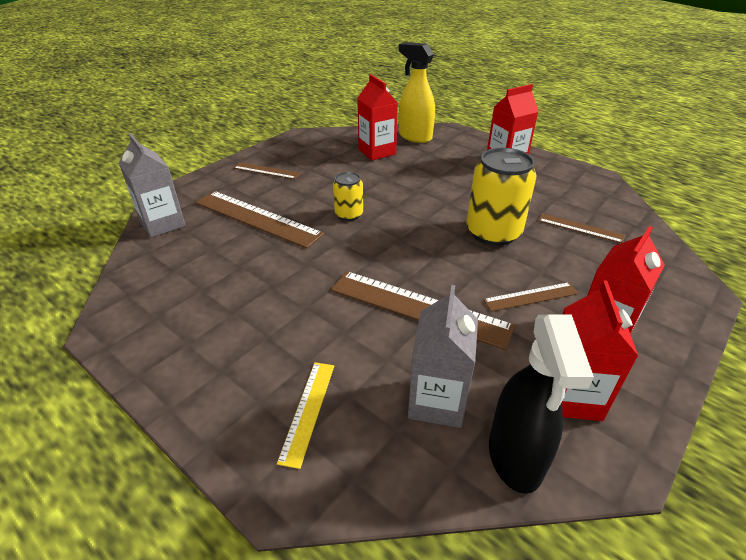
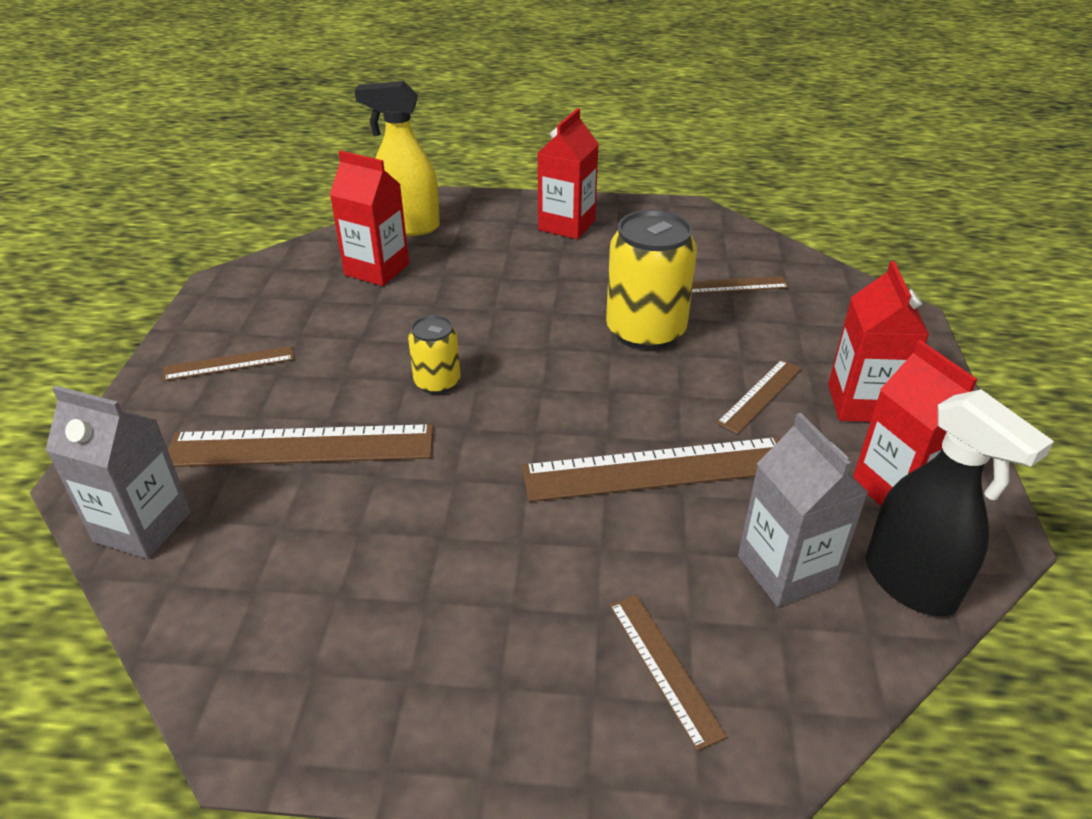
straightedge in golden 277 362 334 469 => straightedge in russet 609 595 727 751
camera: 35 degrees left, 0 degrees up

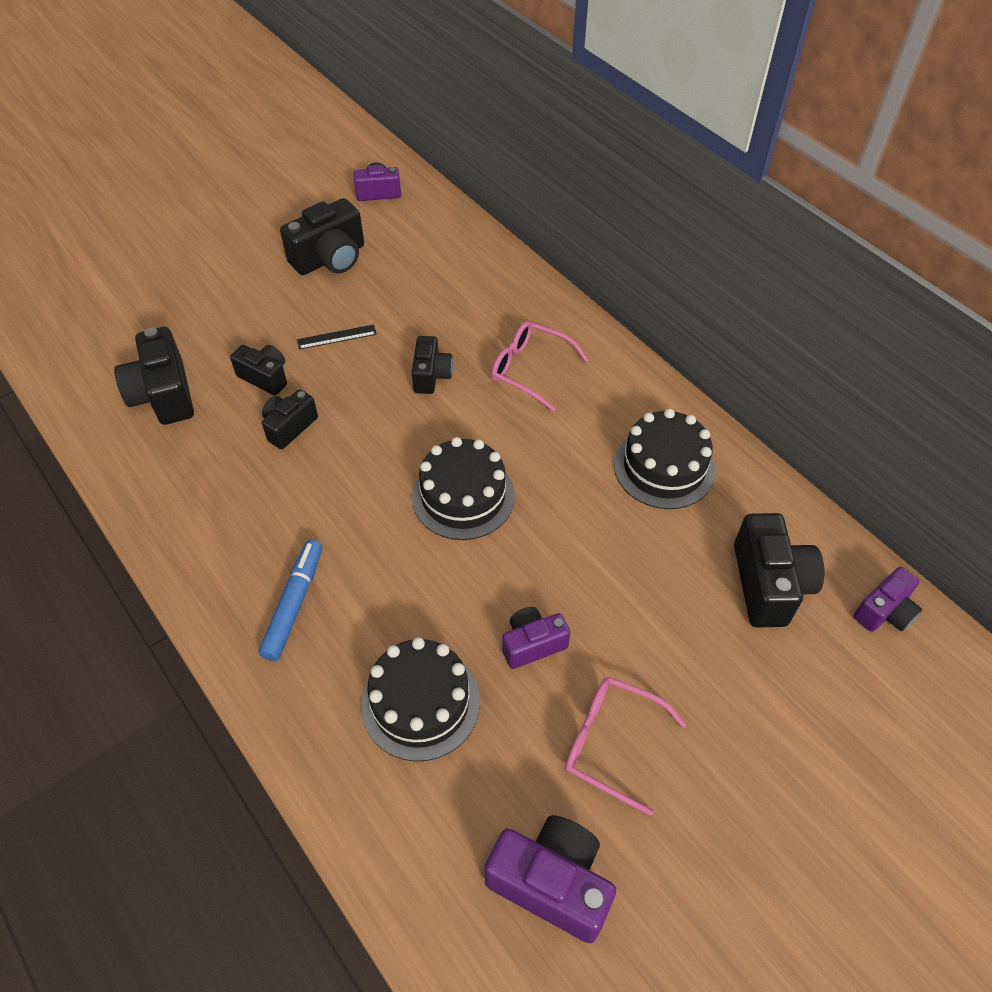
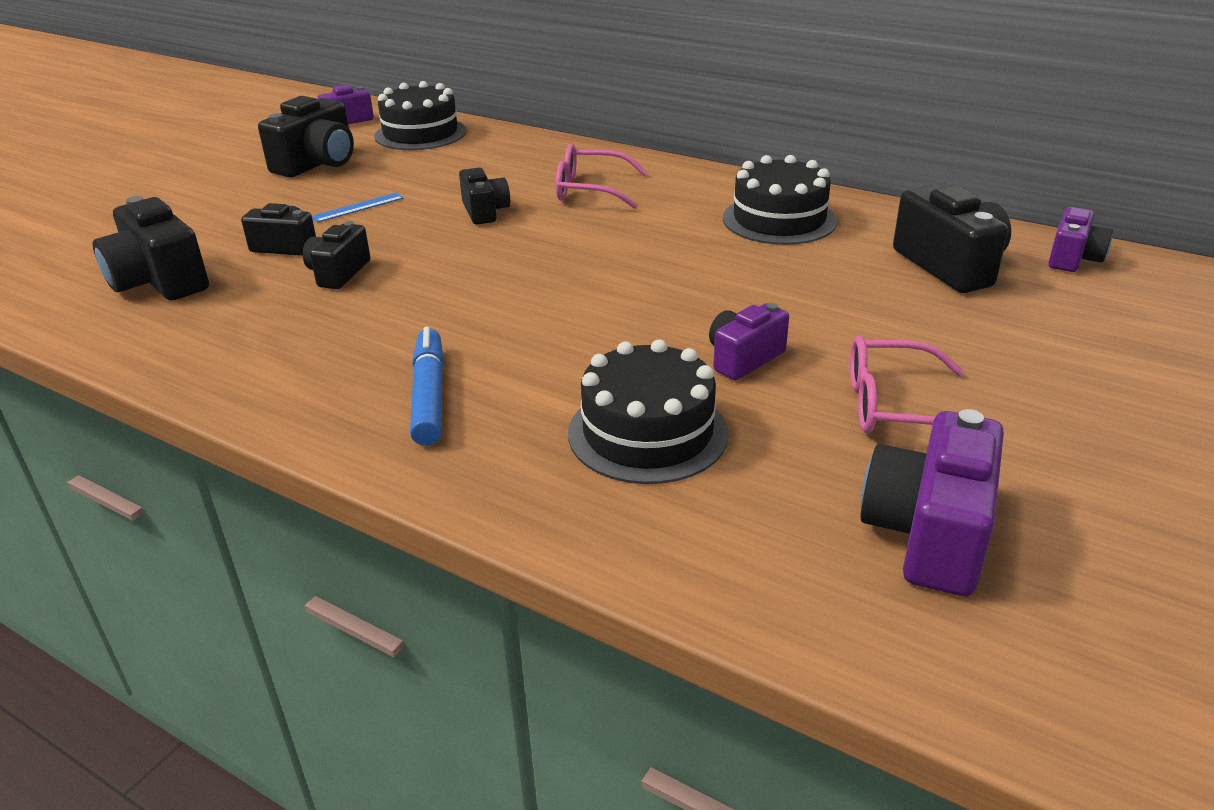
cake in jet-black 412 437 515 540 => cake in jet-black 374 81 466 150, relocated
straightedge in jet-black 297 325 377 350 => straightedge in cobalt 312 193 404 223
photo camera in purple 484 815 616 943 => photo camera in purple 860 409 1004 596, 75 degrees counterclockwise
camera: 20 degrees left, 20 degrees down

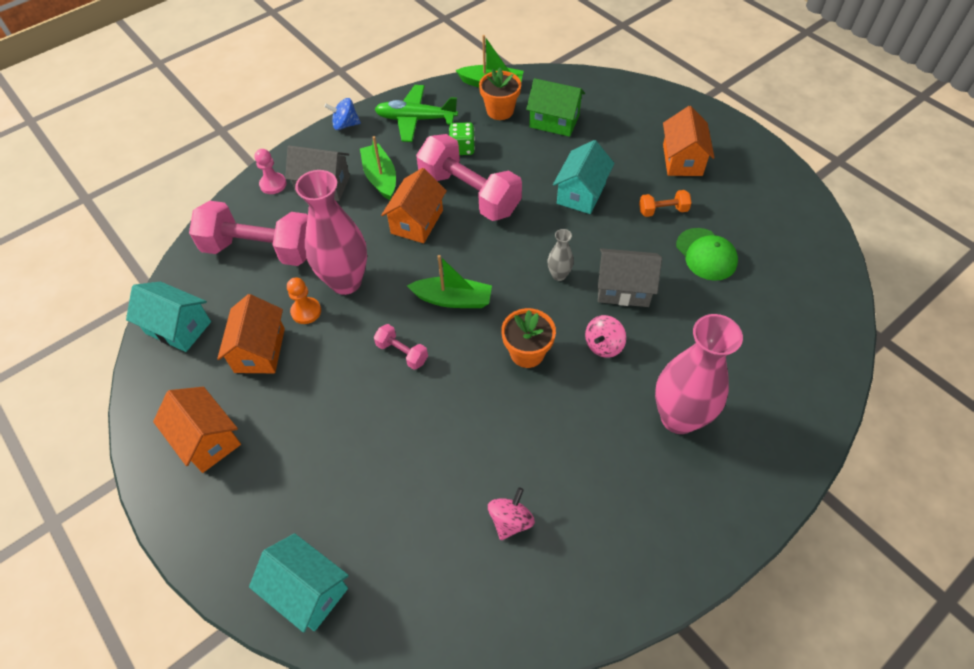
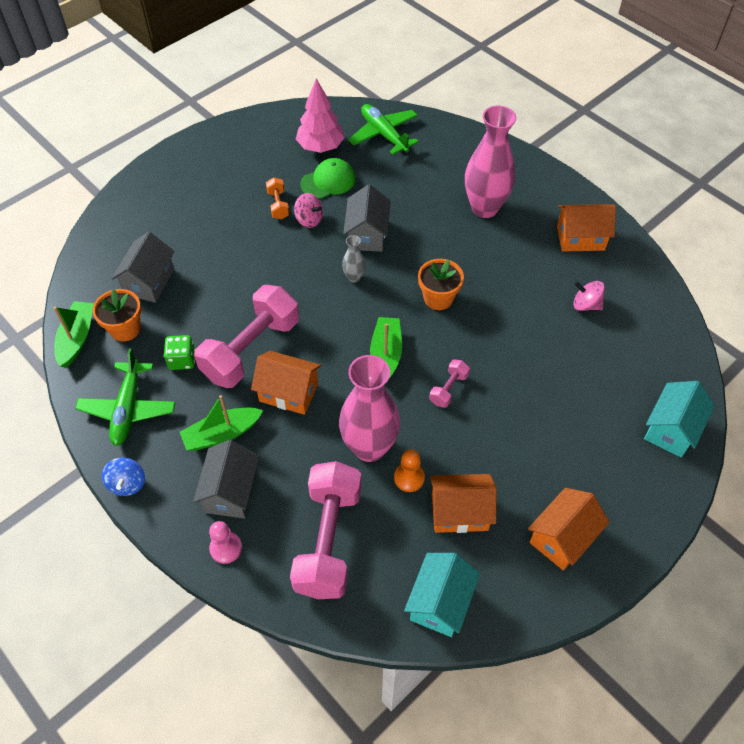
cottage in aqua 553 140 615 214 => nothing
nothing => toy tree in rosy 296 79 345 153
nothing => plane in green 348 104 419 155
spinning top in rosy 585 315 626 358 => spinning top in rosy 294 193 323 228, relocated
cottage in orange 663 106 715 176 => cottage in orange 557 204 616 252, relocated
cottage in green 526 78 585 137 => cottage in gray 111 232 175 303
camera: 95 degrees left, 0 degrees up

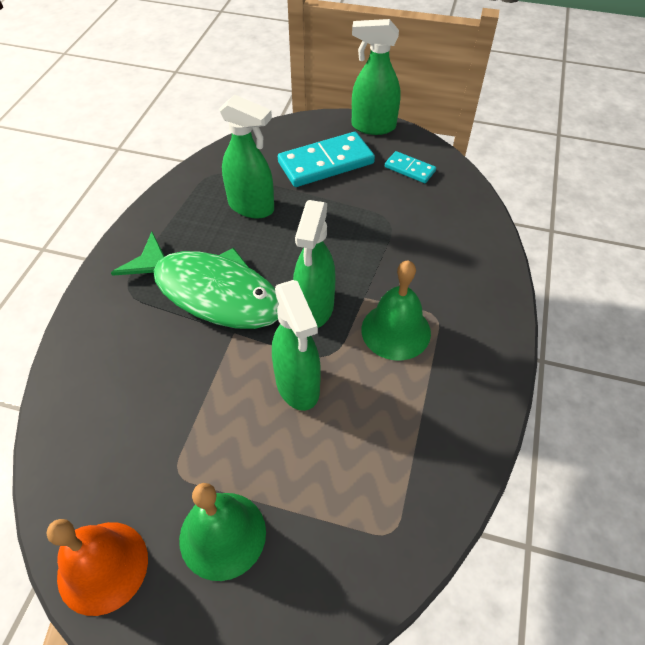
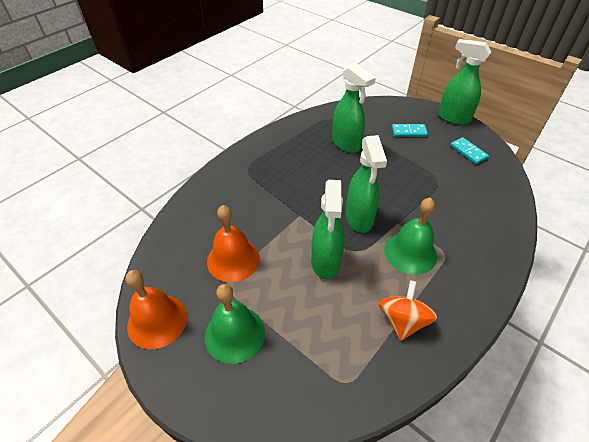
fish in green 111 231 279 329 => nothing
nothing => bell in orange 207 205 260 282
nothing => spinning top in orange 379 280 437 341
spray cleaner in green 293 200 335 328 => spray cleaner in green 346 135 387 233, 45 degrees counterclockwise
domino in aqua 278 132 375 187 => domino in aqua 392 124 428 137, x0.53
camera: 25 degrees right, 5 degrees down

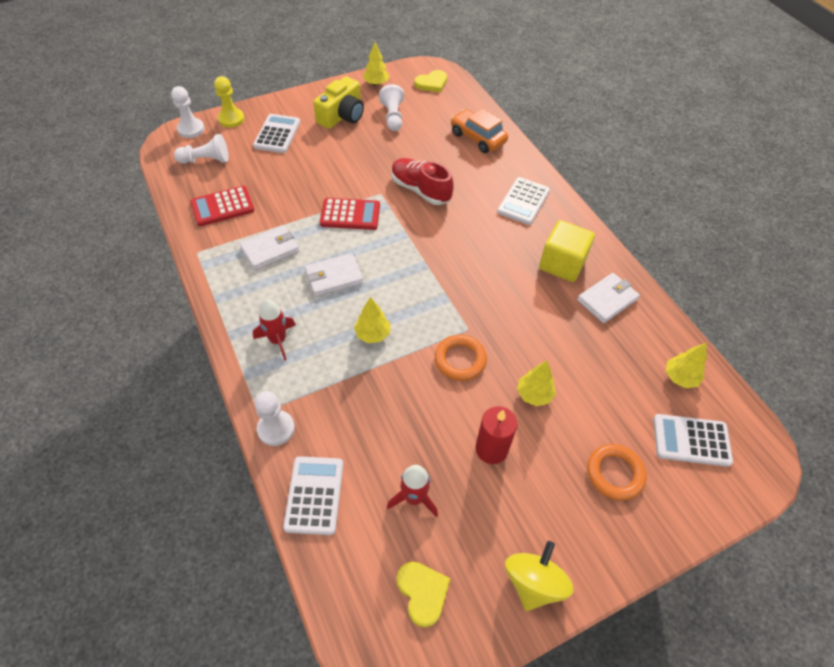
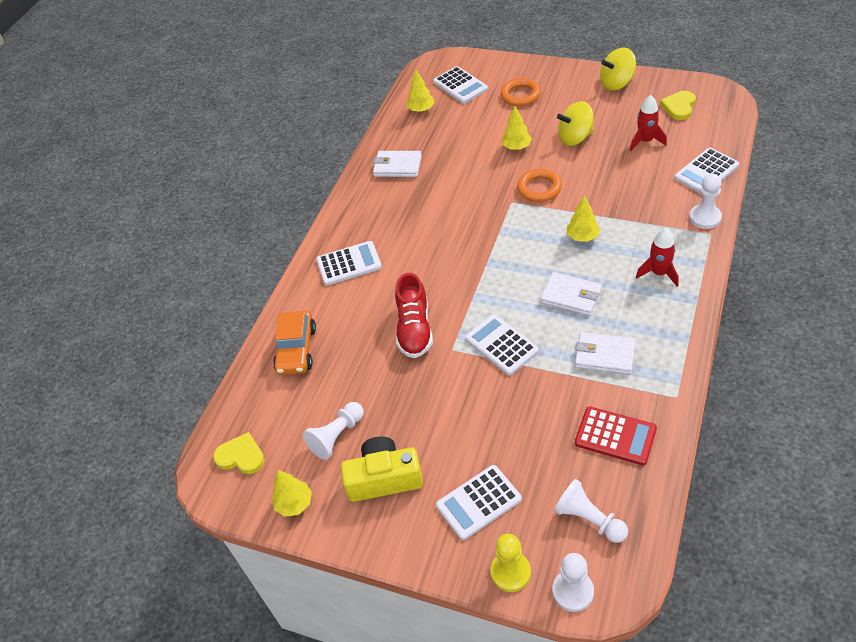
block in golden 539 220 595 282 => nothing
pillar candle in scarlet 475 406 518 464 => spinning top in golden 557 101 594 146
adding machine in scarlet 320 198 380 230 => adding machine in white 465 314 539 375
camera: 125 degrees left, 5 degrees down

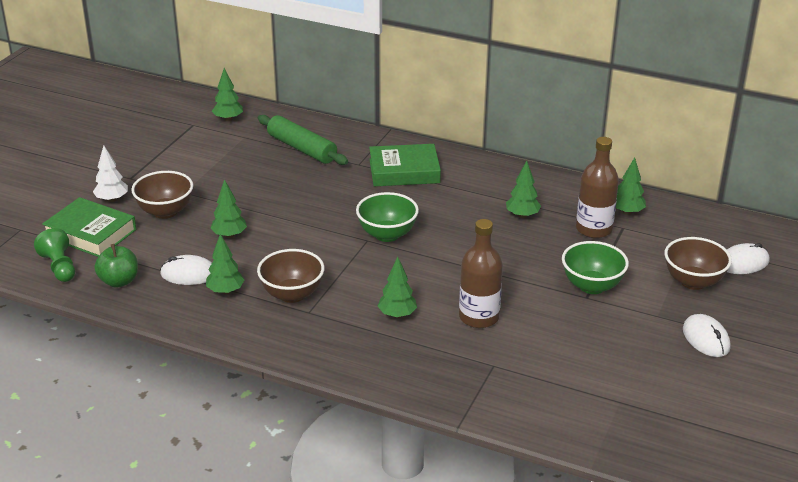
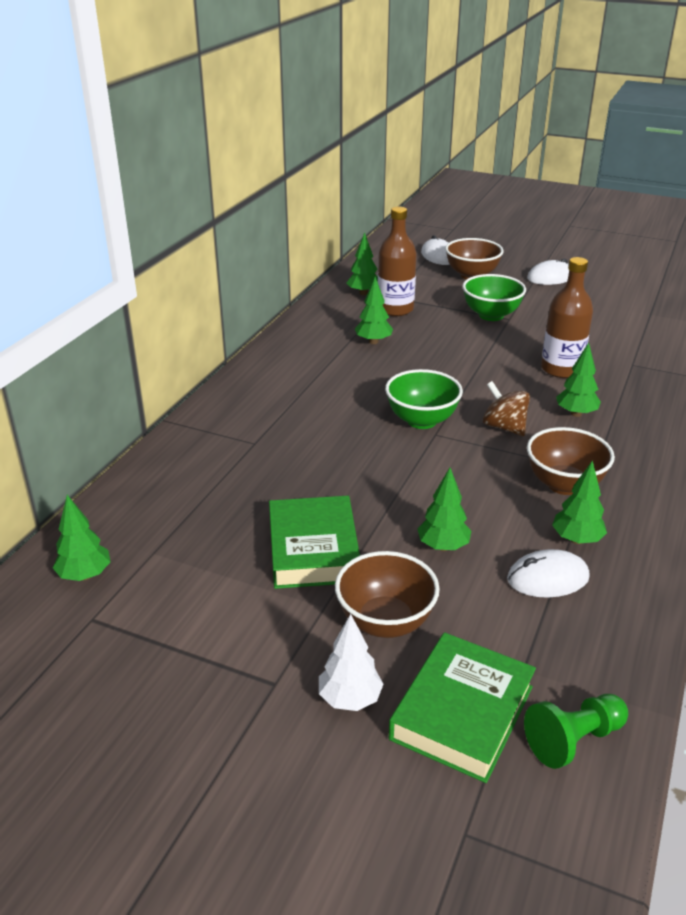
toy apple in green 95 244 138 288 => nothing
pastry roller in green 258 115 348 165 => nothing
nothing => spinning top in russet 483 381 530 436
book in green 369 144 441 186 => book in green 269 496 360 589, relocated
PC mouse in white 160 255 212 285 => PC mouse in white 507 549 590 598, 75 degrees clockwise
camera: 90 degrees left, 0 degrees up

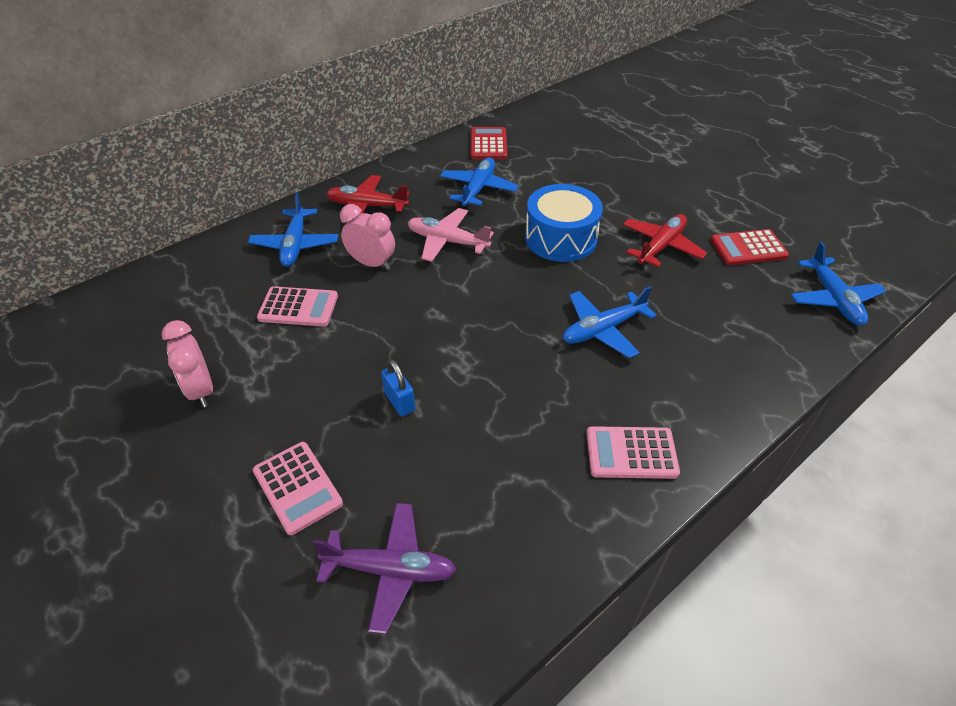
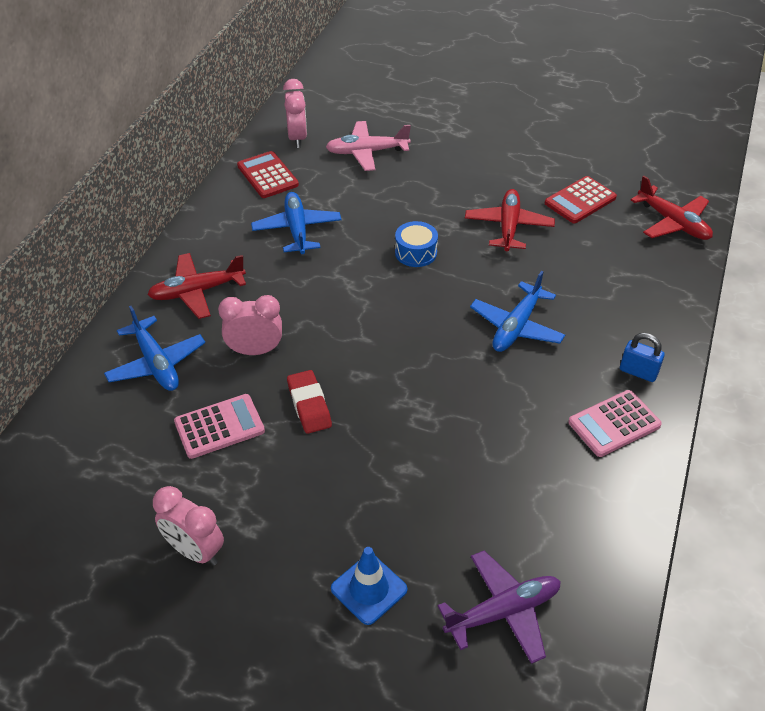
nothing => clock in rosy 283 79 307 148
nothing => pencil eraser in scarlet 287 370 332 434
padlock in cobalt 381 359 415 417 => padlock in cobalt 620 333 664 382, relocated
plane in rosy 408 208 494 262 => plane in rosy 326 121 411 171, relocated
adding machine in rosy 253 442 343 535 => road cone in cobalt 331 547 407 625
plane in cobalt 791 242 886 326 => plane in scarlet 631 176 713 240
drum in cobalt 525 184 603 262 => drum in cobalt 395 221 438 267, x0.55
camera: 30 degrees left, 0 degrees up

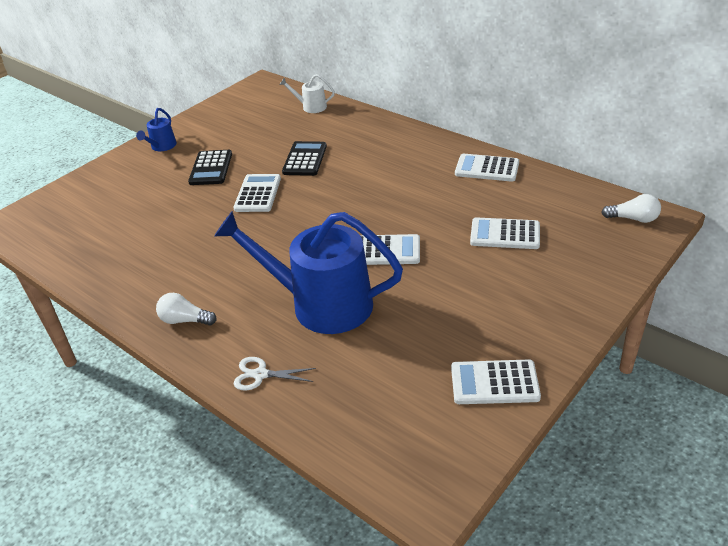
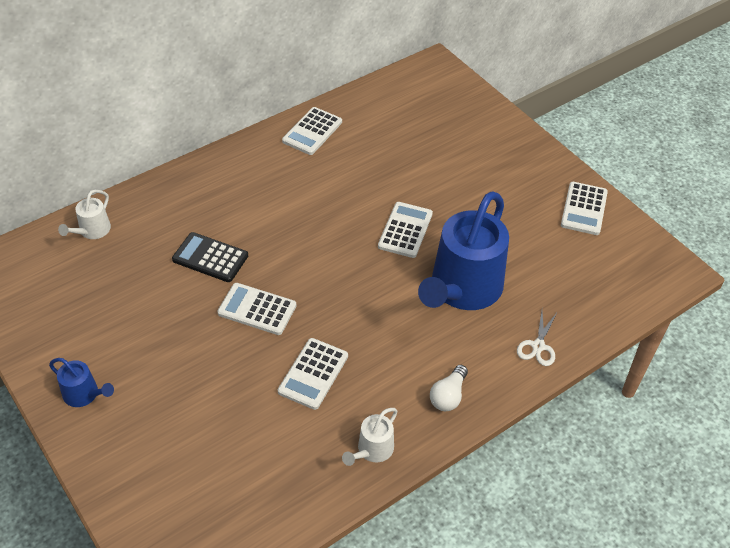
adding machine in jet-black 188 150 232 185 => nothing
lightbulb in white 601 194 661 223 => nothing
nothing => watering pot in white 342 408 398 466
adding machine in white 470 217 540 249 => adding machine in white 278 338 348 410, relocated
camera: 80 degrees left, 10 degrees up

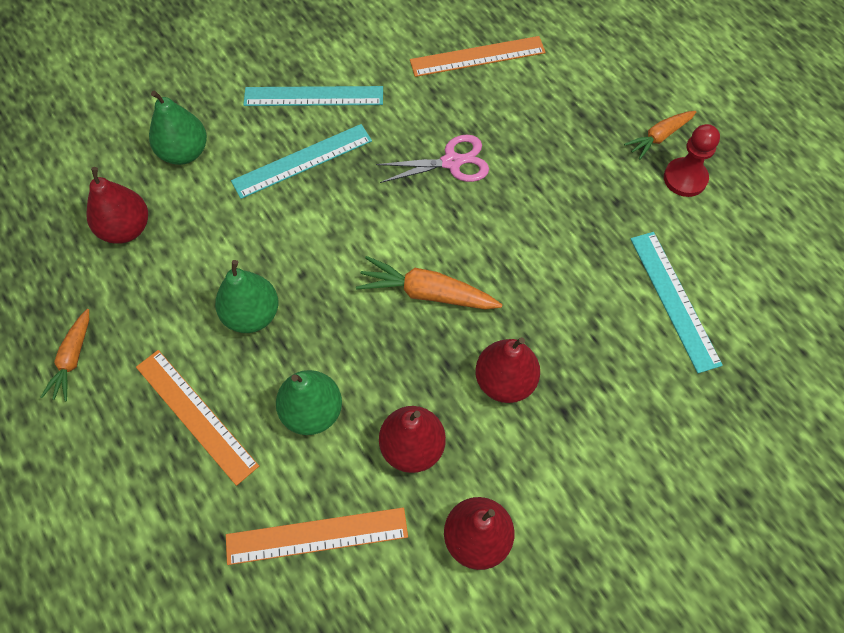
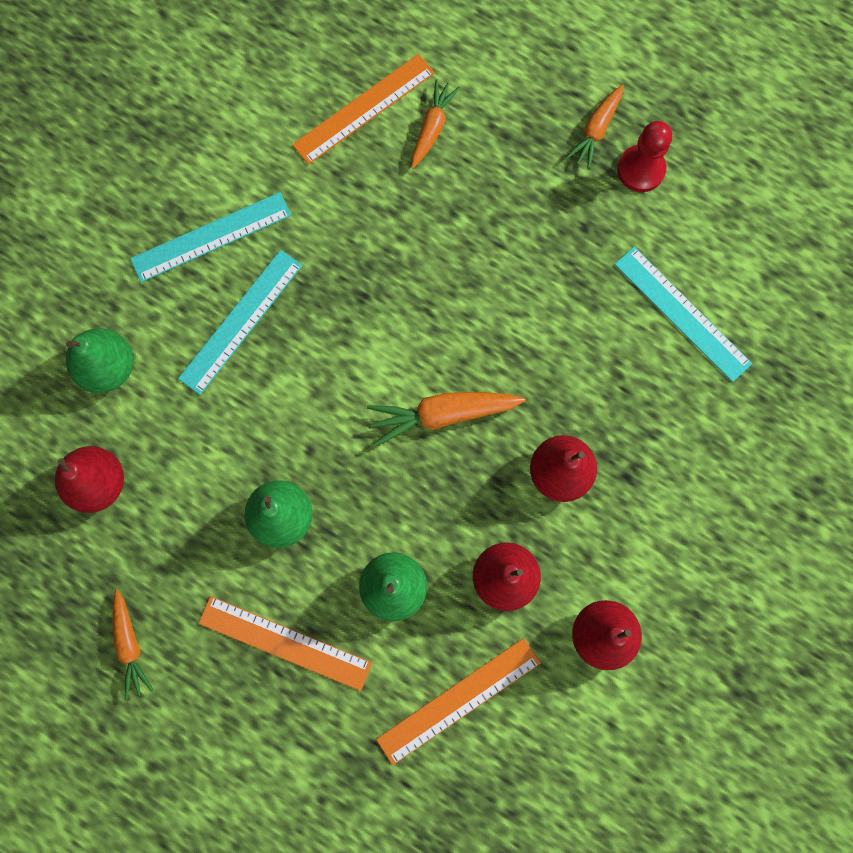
scissors in rosy 376 134 489 183 => nothing
nothing => toy carrot in orange 411 79 460 168
camera: 25 degrees left, 15 degrees up

